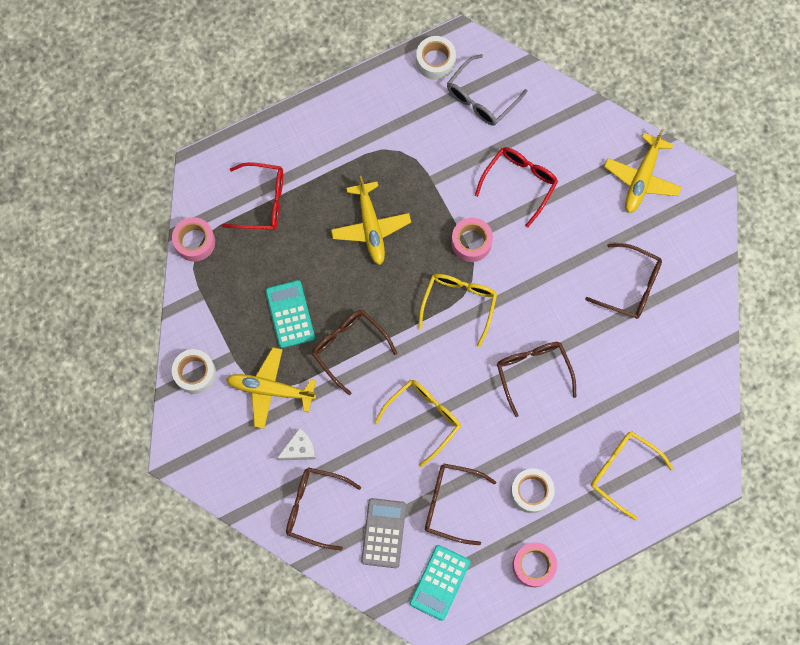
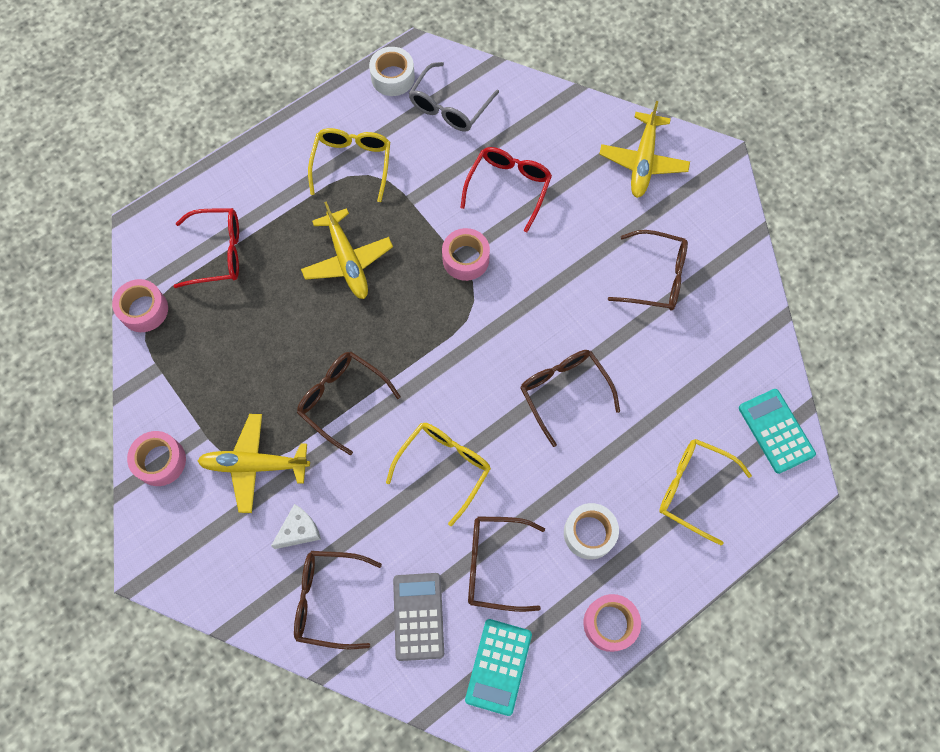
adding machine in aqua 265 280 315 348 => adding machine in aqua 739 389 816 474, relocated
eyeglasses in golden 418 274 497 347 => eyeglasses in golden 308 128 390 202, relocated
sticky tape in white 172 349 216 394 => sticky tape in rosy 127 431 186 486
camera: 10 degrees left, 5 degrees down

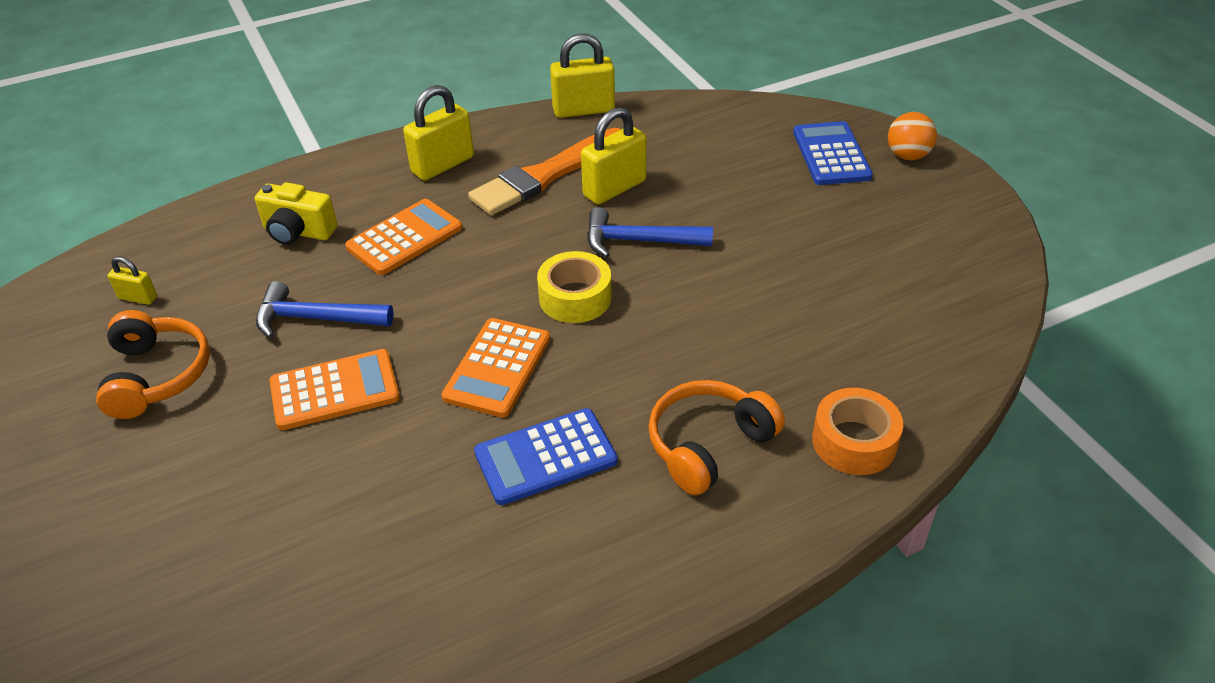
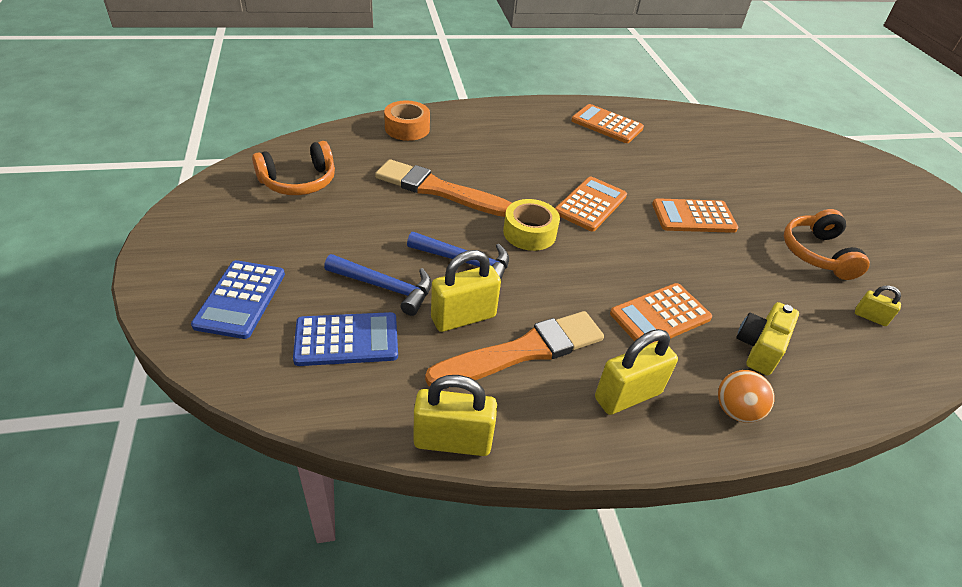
nothing => brush in orange 375 159 512 217
nothing => adding machine in orange 571 104 644 143
hammer in cobalt 256 281 394 338 => hammer in cobalt 324 254 432 316, relocated
adding machine in cobalt 474 408 618 505 => adding machine in cobalt 293 312 398 366, relocated
over-ear headphones in orange 648 380 785 495 => over-ear headphones in orange 252 141 335 195, relocated
play ball in orange 888 112 937 160 => play ball in orange 718 370 775 423, relocated
photo camera in golden 255 182 337 245 => photo camera in golden 737 302 799 375, 90 degrees counterclockwise
camera: 170 degrees left, 0 degrees up

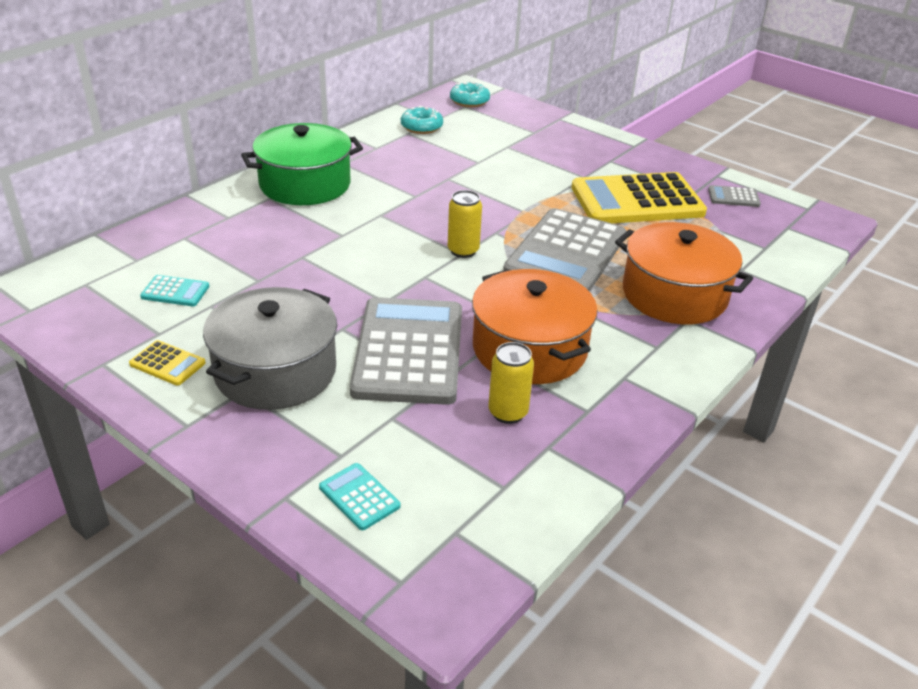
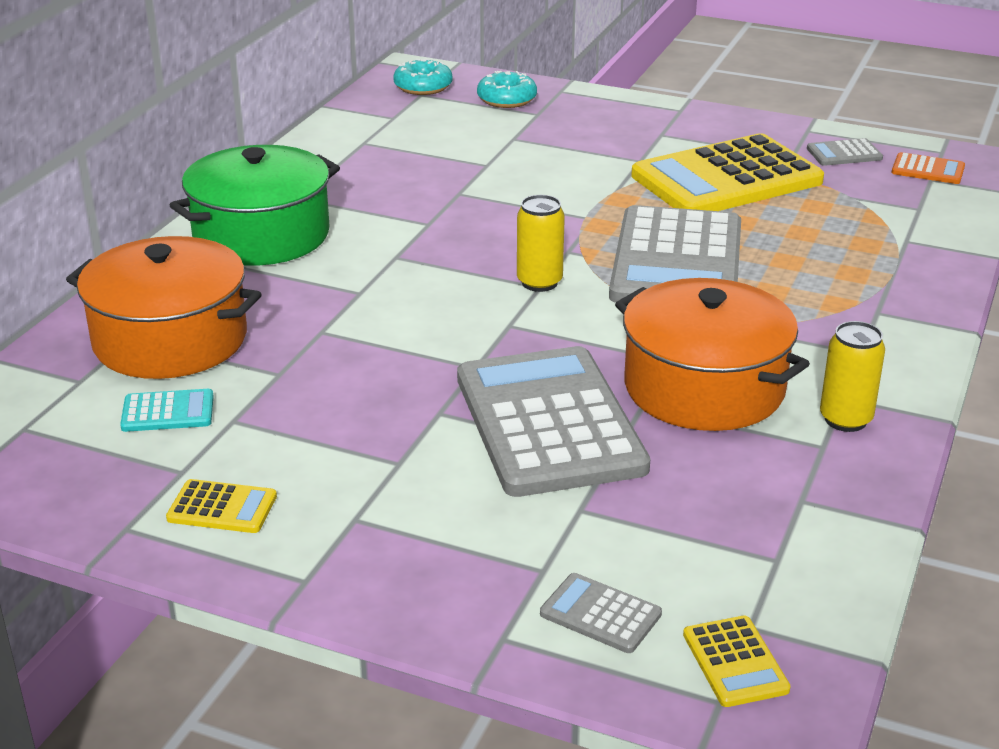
stockpot in gray 203 287 337 410 => nothing
nothing => adding machine in golden 683 615 791 707
nothing => adding machine in orange 892 152 965 184
doughnut in aqua 401 106 443 134 => doughnut in aqua 477 71 537 108, relocated
tin in golden 488 342 534 424 => tin in golden 820 321 885 432, relocated
stockpot in orange 615 222 753 324 => stockpot in orange 66 236 262 379, relocated
adding machine in aqua 319 463 400 530 => adding machine in gray 540 573 662 653
camera: 15 degrees left, 5 degrees down

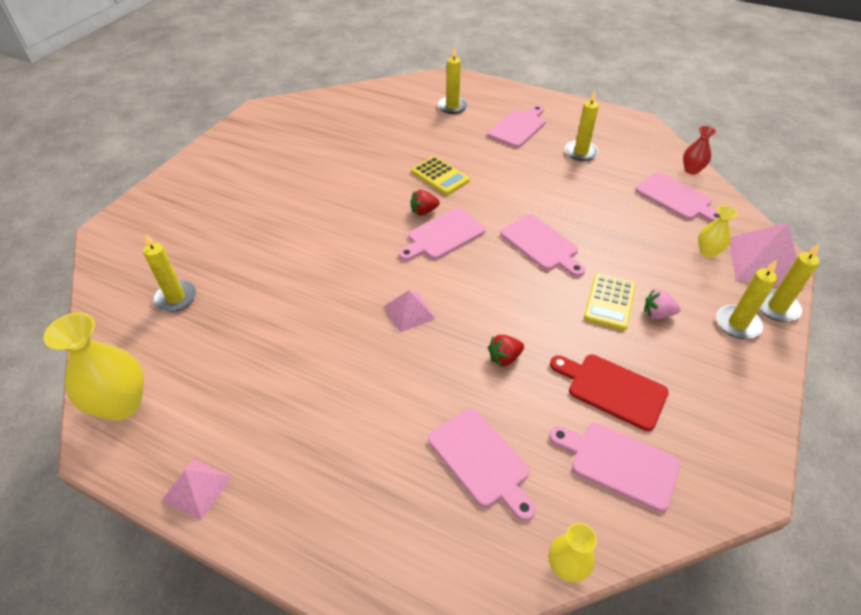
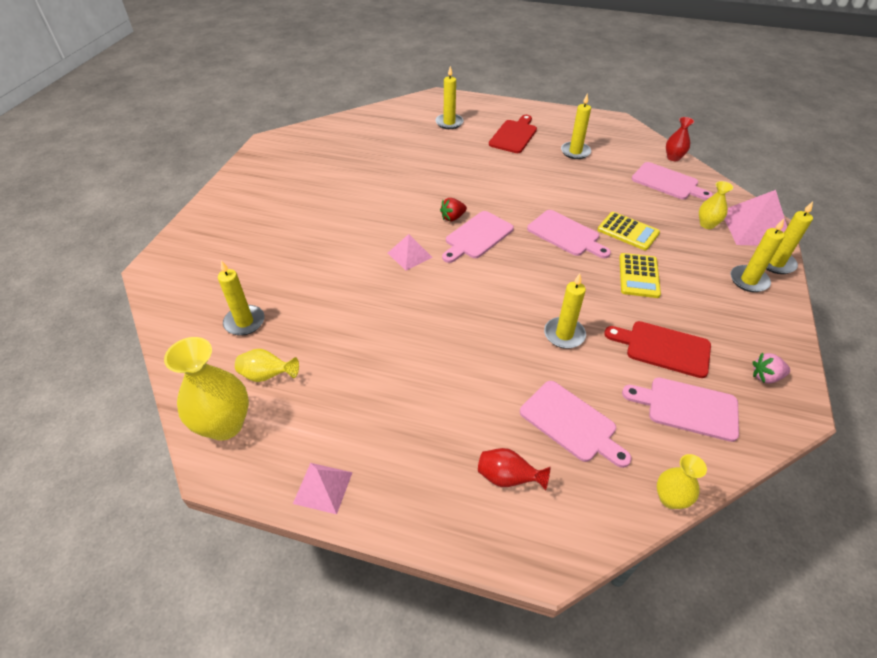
nothing => vase in golden 235 349 299 382
nothing => vase in scarlet 478 448 551 491
pyramid shape in rosy 384 290 436 332 => pyramid shape in rosy 388 234 433 271, relocated
adding machine in golden 411 156 470 195 => adding machine in golden 597 212 660 250, relocated
berry in rosy 644 289 681 319 => berry in rosy 752 353 790 383, relocated
berry in scarlet 488 335 524 367 => pillar candle in golden 544 273 586 349
chopping board in rosy 488 105 546 148 => chopping board in scarlet 489 115 537 153
camera: 10 degrees left, 0 degrees up

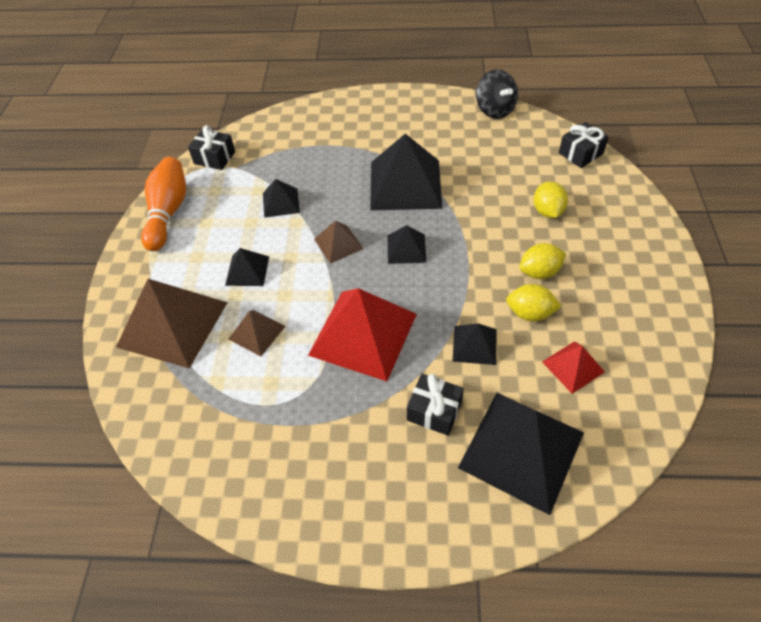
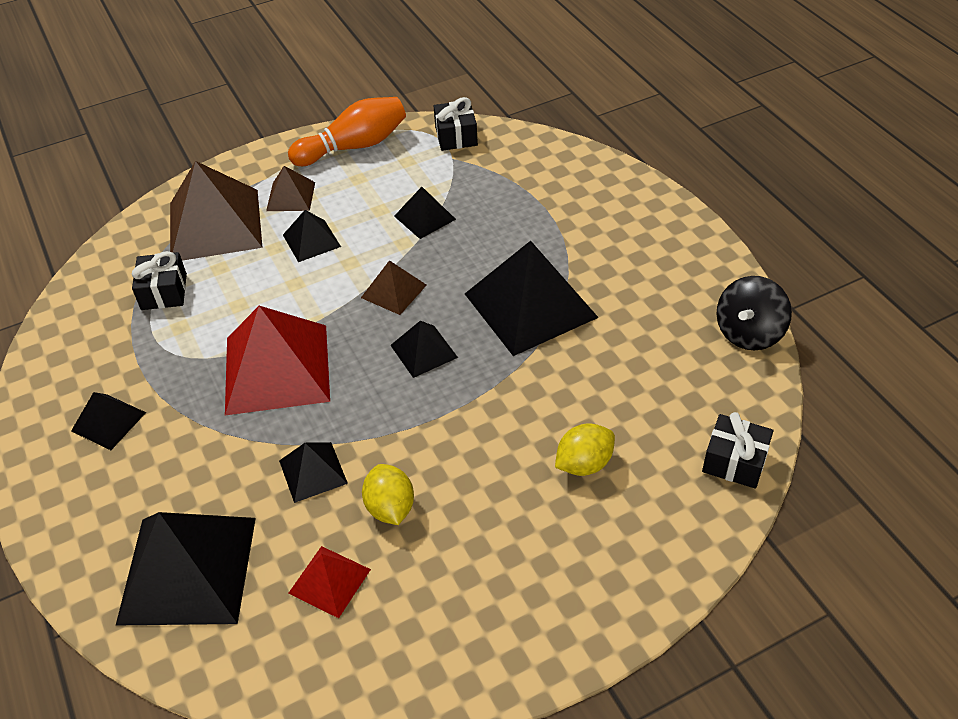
citrus fruit in golden 519 243 566 279 => nothing
nothing => pyramid shape in jet-black 71 392 146 450
pyramid shape in russet 229 310 286 356 => pyramid shape in russet 266 166 315 211, relocated
present in jet-black 407 374 464 436 => present in jet-black 132 251 187 310, relocated
camera: 60 degrees right, 5 degrees down

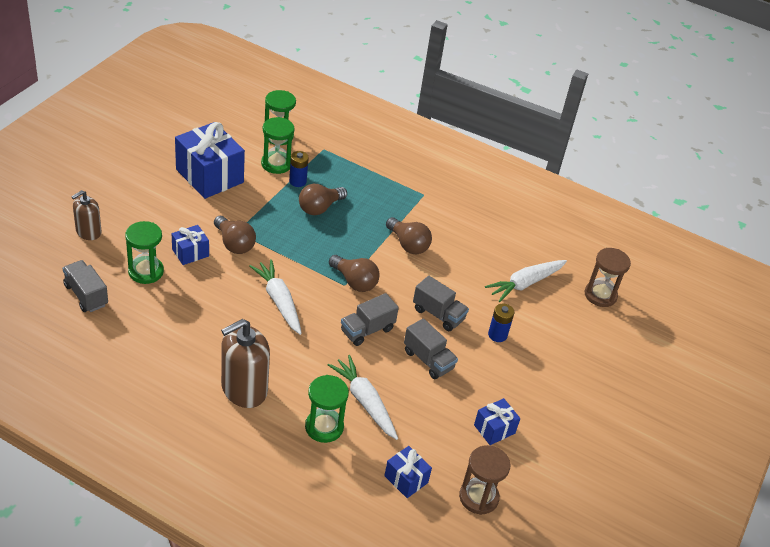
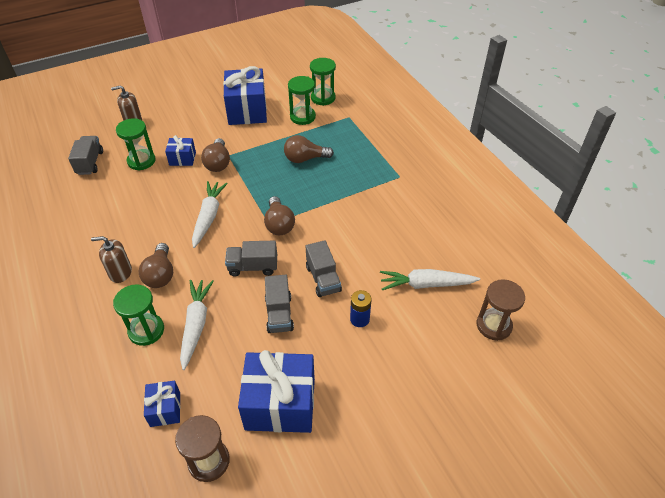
battery in cobalt 289 151 309 187 => nothing
lightbulb in russet 386 217 432 254 => lightbulb in russet 139 243 173 288, relocated
pump bottle in russet 221 319 270 408 => pump bottle in russet 91 236 132 283, x0.60
present in cobalt 474 398 520 445 => present in cobalt 238 350 315 433, x1.99
camera: 40 degrees right, 5 degrees up

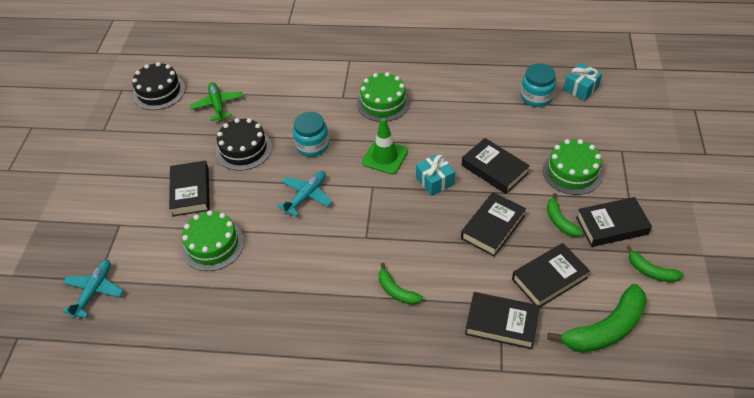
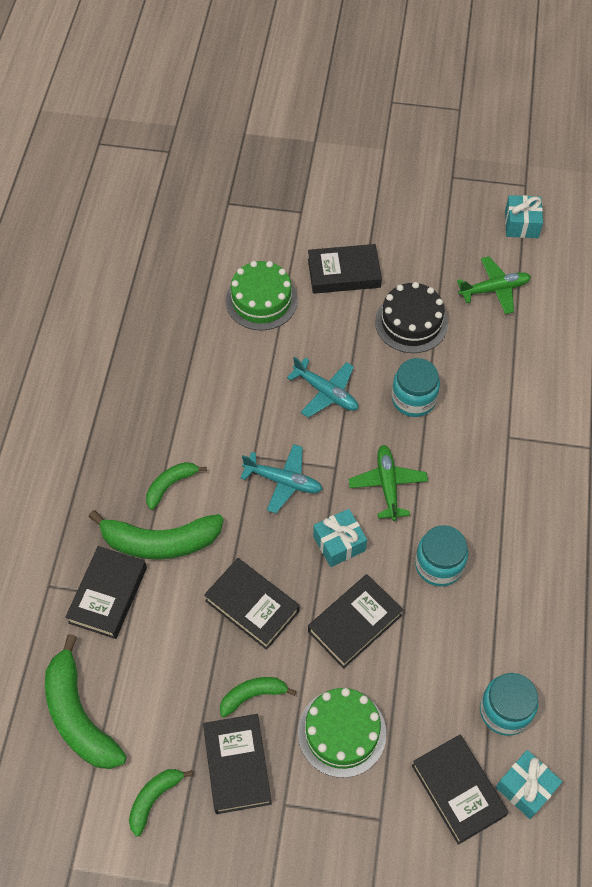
cake in green 357 72 410 122 => nothing
nothing => toy banana in green 88 510 224 559
nothing => jar in aqua 415 525 468 587
plane in aqua 63 260 124 318 => plane in aqua 240 444 323 513, relocated
book in jet-black 512 243 590 307 => book in jet-black 412 735 508 845, relocated
cake in jet-black 132 62 185 110 => present in aqua 505 195 543 238
road cone in green 362 118 408 174 => plane in green 348 445 428 521
camera: 90 degrees right, 10 degrees up

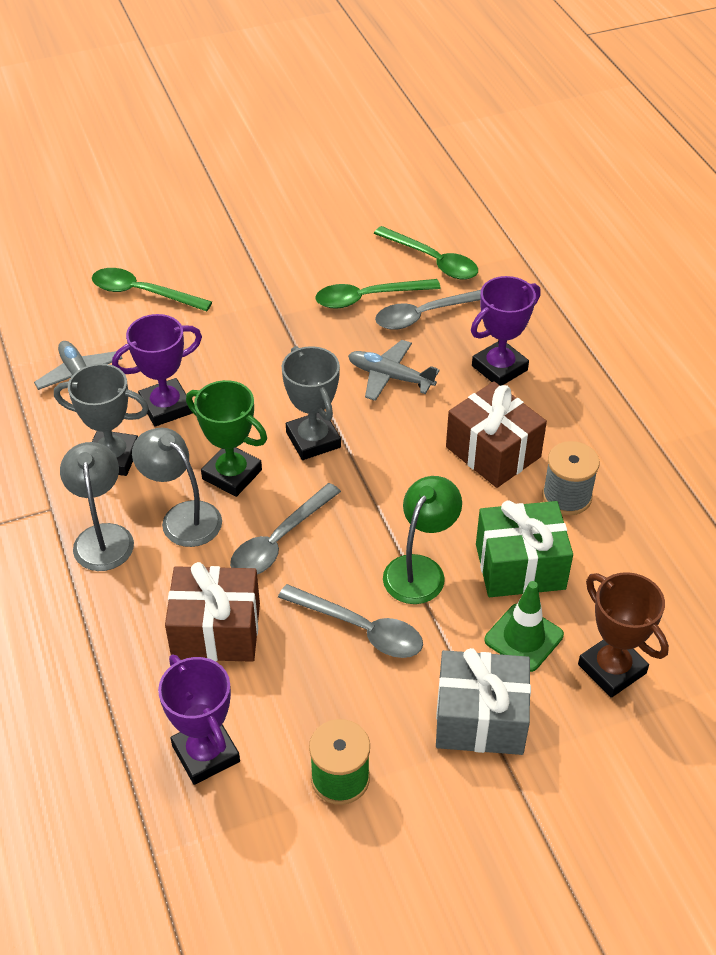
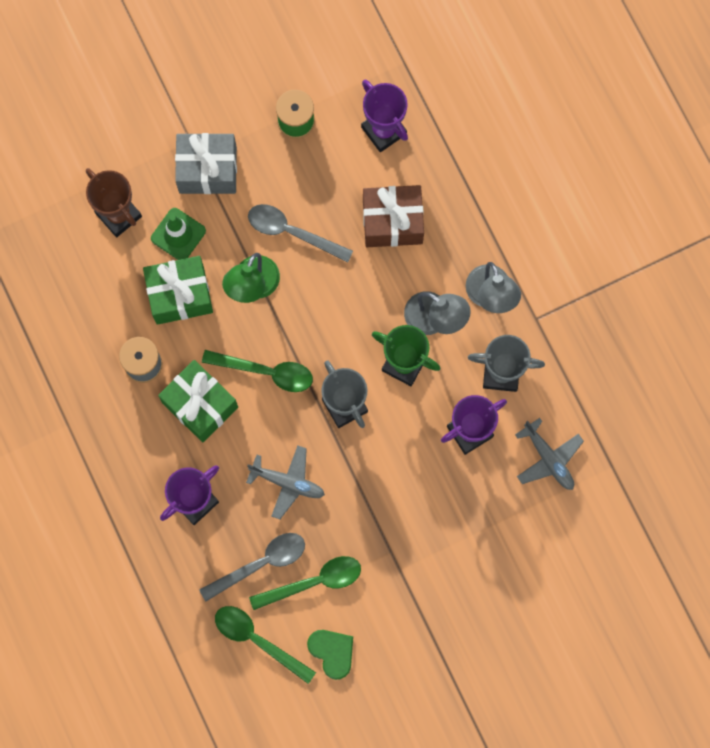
spoon in gray 230 483 341 574 => nothing
nothing => love heart in green 307 630 353 680
spoon in green 92 268 212 312 => spoon in green 202 350 313 392, relocated
present in russet 446 381 547 488 => present in green 158 360 238 443
camera: 175 degrees right, 30 degrees up

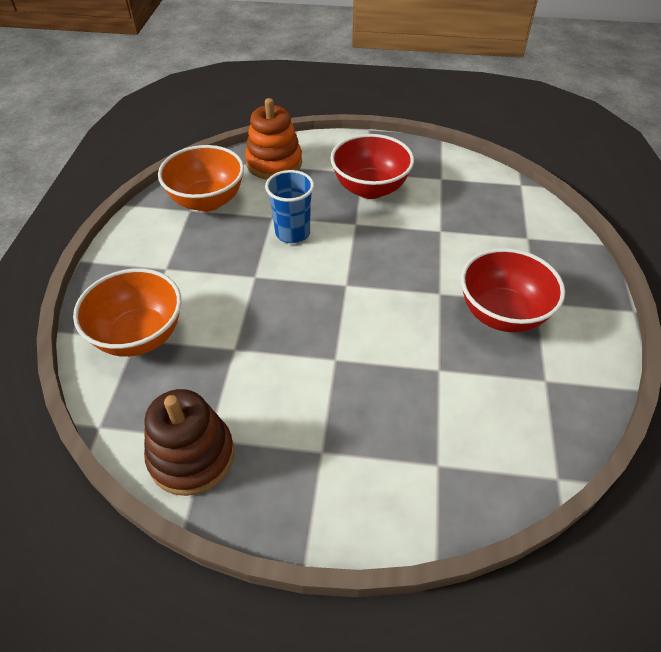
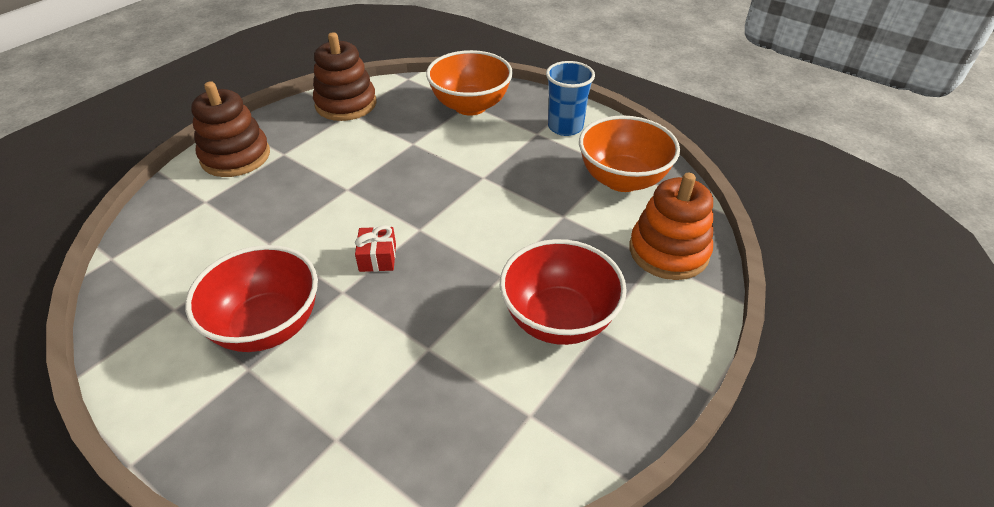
nothing => ring stacker in russet 191 81 270 177
nothing => present in scarlet 355 225 396 272
cup in cobalt 265 170 314 243 => cup in cobalt 546 61 595 136, relocated
camera: 120 degrees right, 5 degrees down

